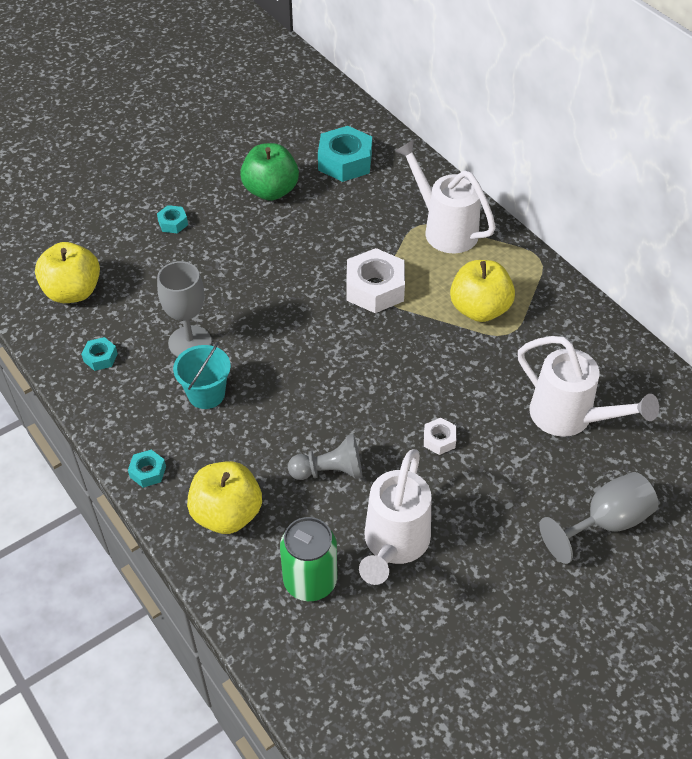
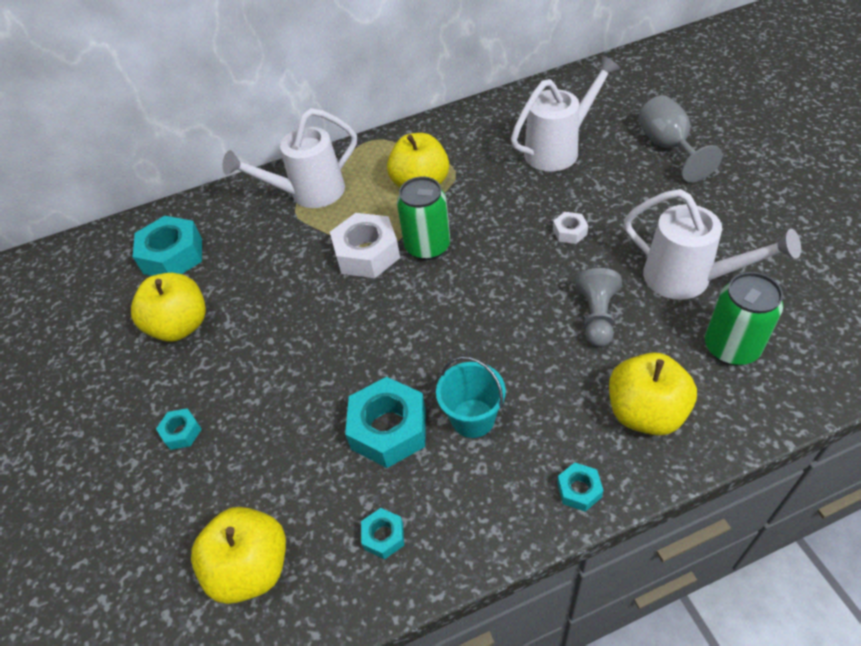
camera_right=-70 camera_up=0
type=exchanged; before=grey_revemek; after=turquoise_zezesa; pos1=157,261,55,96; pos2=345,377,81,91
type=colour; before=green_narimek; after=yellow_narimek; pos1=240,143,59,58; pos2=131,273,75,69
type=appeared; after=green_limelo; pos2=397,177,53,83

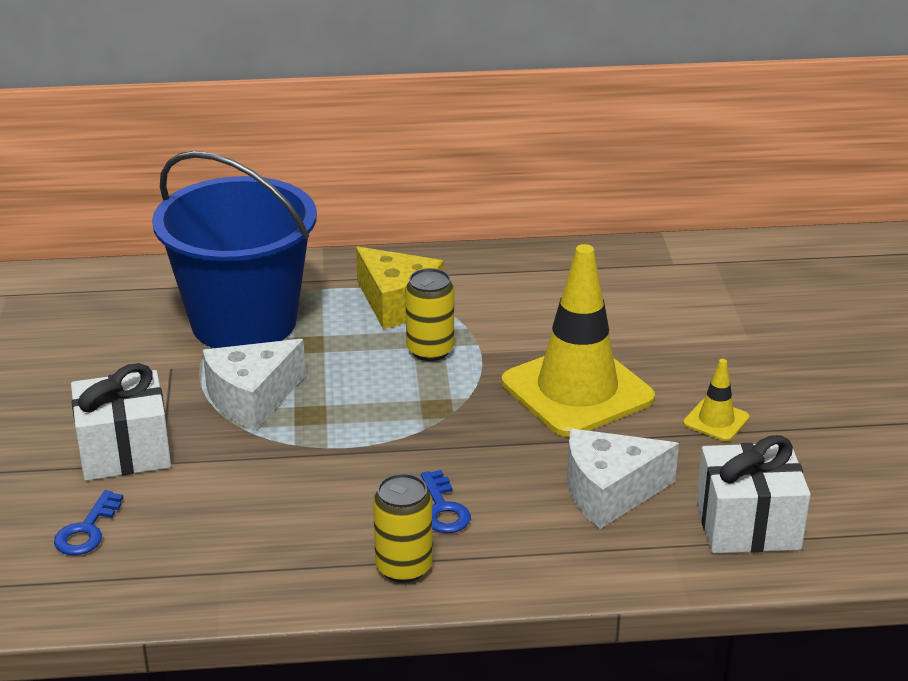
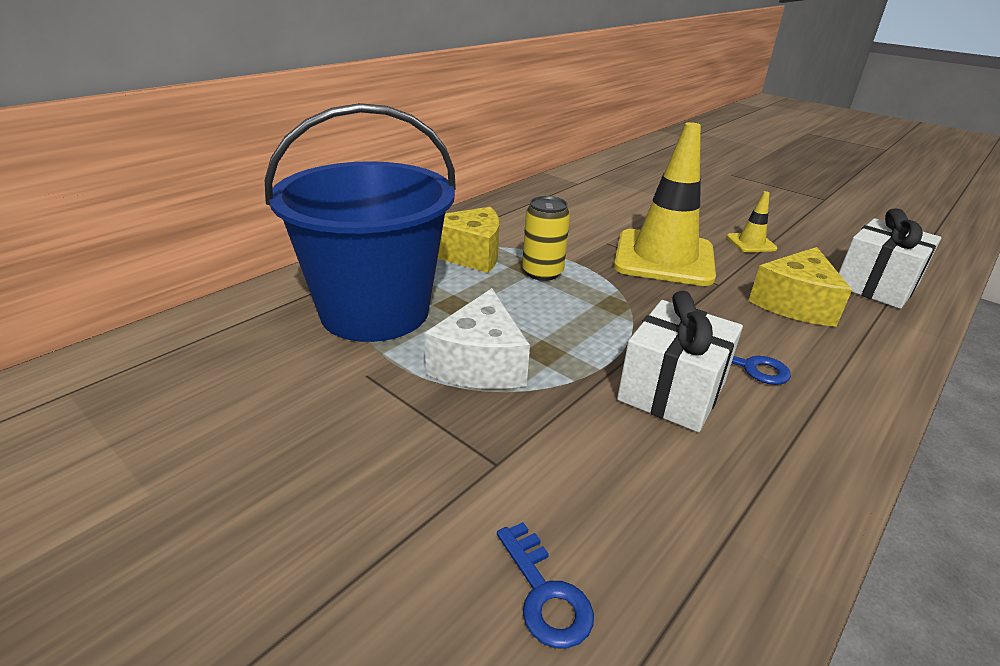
camera_right=-45 camera_up=0
type=relocated; before=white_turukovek; pos1=71,363,100,118; pos2=617,291,126,141
type=missing; before=yellow_limelo; pos1=373,473,60,110
type=colour; before=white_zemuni; after=yellow_zemuni; pos1=567,429,112,100; pos2=748,247,104,80

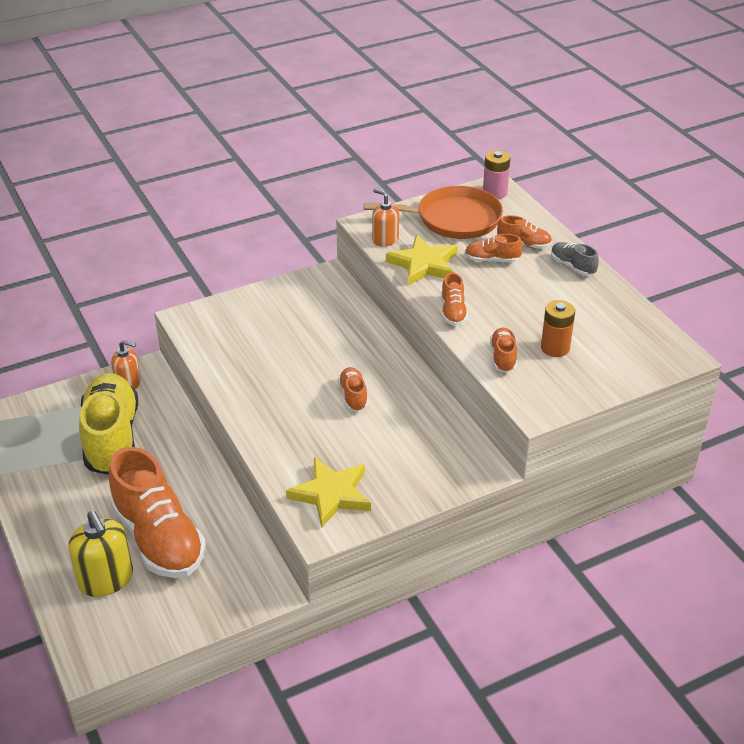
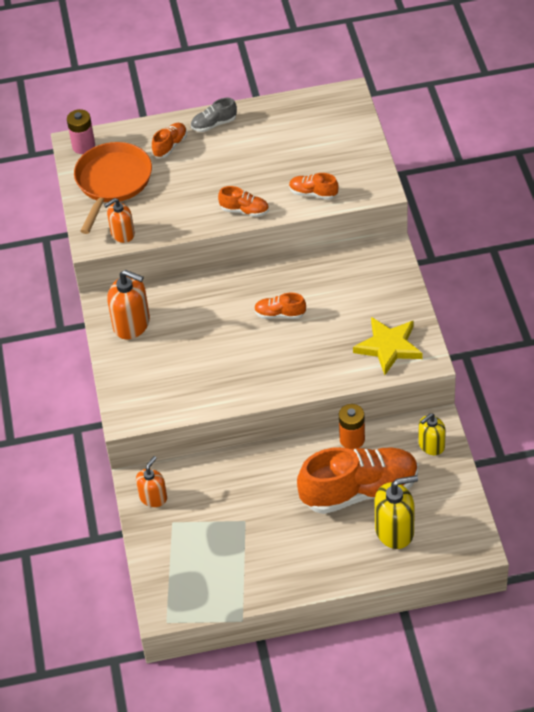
camera_right=-70 camera_up=10
type=missing; before=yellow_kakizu; pos1=79,373,59,102
type=missing; before=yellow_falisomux; pos1=386,235,72,51
type=missing; before=orange_kakizu; pos1=465,234,58,28
type=relocated; before=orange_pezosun; pos1=541,300,34,57; pos2=339,404,26,45
type=appeared; after=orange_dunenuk; pos2=107,270,43,70
type=appeared; after=yellow_dunenuk; pos2=418,413,28,42

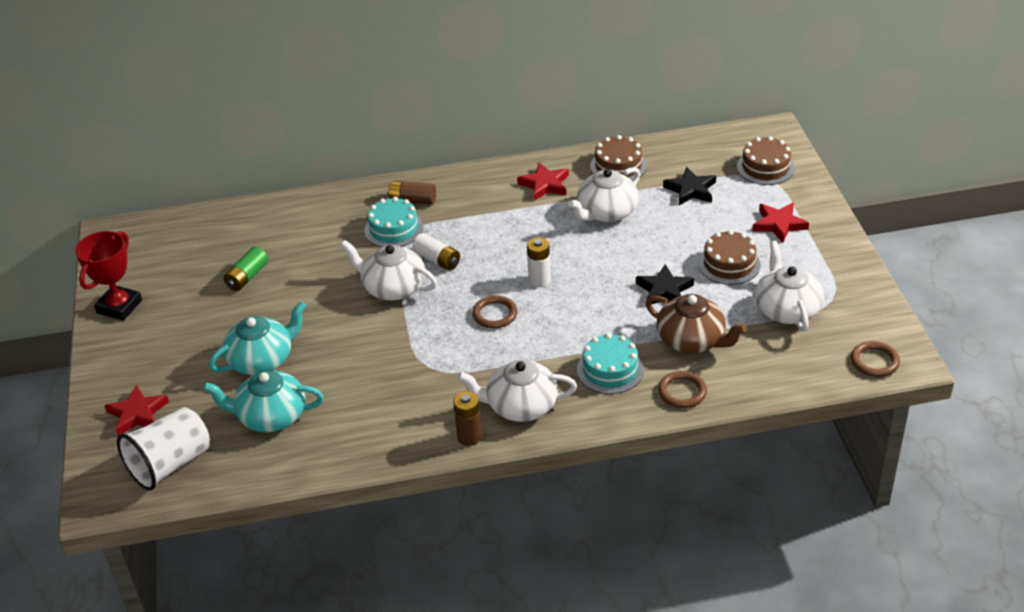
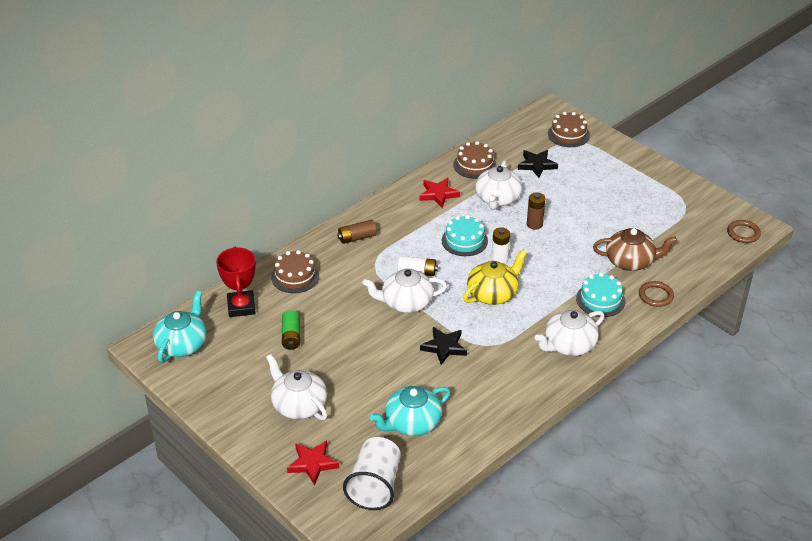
camera_right=-35 camera_up=0
type=relocated; before=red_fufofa; pos1=75,231,67,90; pos2=216,247,40,70
type=relocated; before=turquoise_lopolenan; pos1=209,302,97,73; pos2=153,291,54,72
type=relocated; before=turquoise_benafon; pos1=365,197,58,50; pos2=441,215,47,41
type=relocated; before=brown_pezosun; pos1=453,392,29,54; pos2=527,192,18,38
type=exchanged; before=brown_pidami; after=yellow_lopolenan; pos1=472,295,46,34; pos2=463,250,64,55
type=relocated; before=black_falisomux; pos1=636,264,58,40; pos2=420,327,47,38
type=relocated; before=brown_benafon; pos1=698,230,63,55; pos2=271,250,48,43
type=missing; before=red_falisomux; pos1=752,203,57,40
type=relocated; before=white_lopolenan; pos1=755,241,69,91; pos2=266,354,61,66

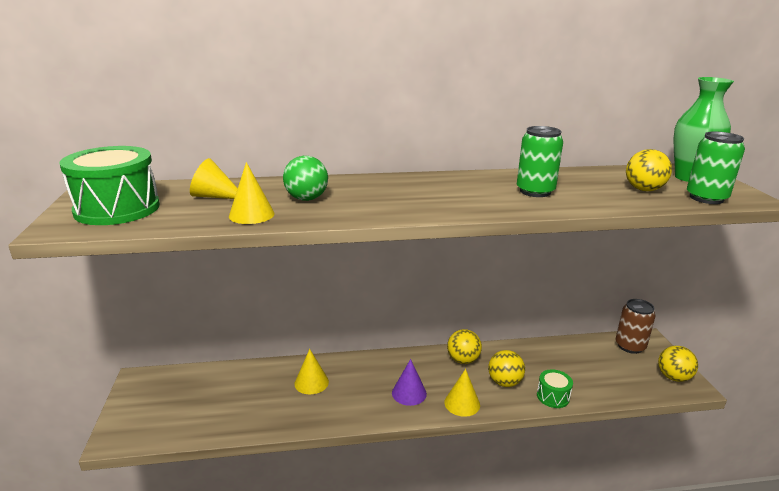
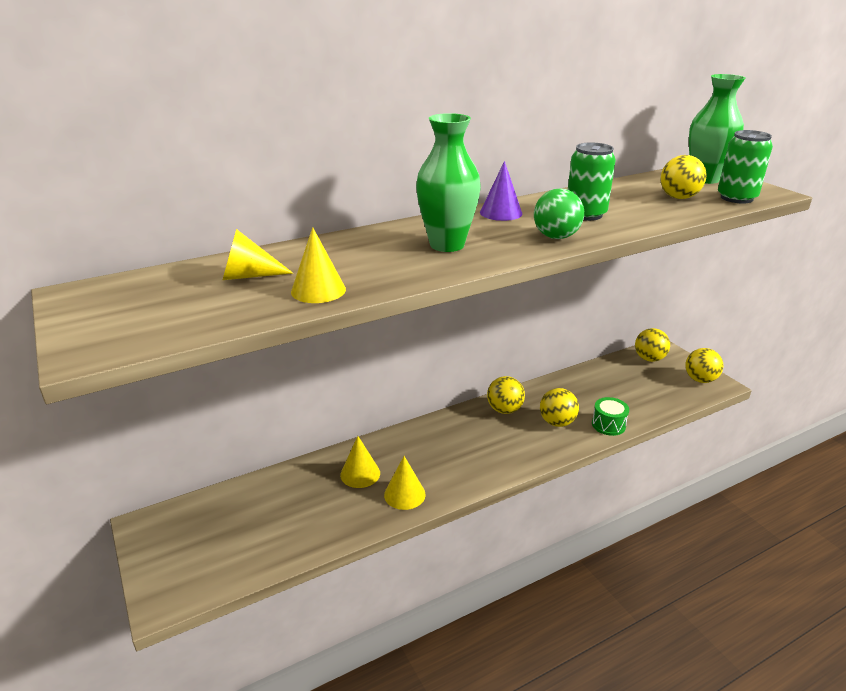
camera_right=-20 camera_up=5
type=missing; before=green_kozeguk; pos1=60,146,100,79
type=relocated; before=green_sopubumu; pos1=283,156,45,45; pos2=534,188,50,51
type=relocated; before=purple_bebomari; pos1=392,359,35,47; pos2=480,161,42,60
type=relocated; before=yellow_bebomari; pos1=444,369,36,48; pos2=384,456,42,54
type=exchanged; before=brown_limelo; after=yellow_sopubumu; pos1=615,299,41,55; pos2=635,328,35,34
type=appeared; after=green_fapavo; pos2=416,113,65,139

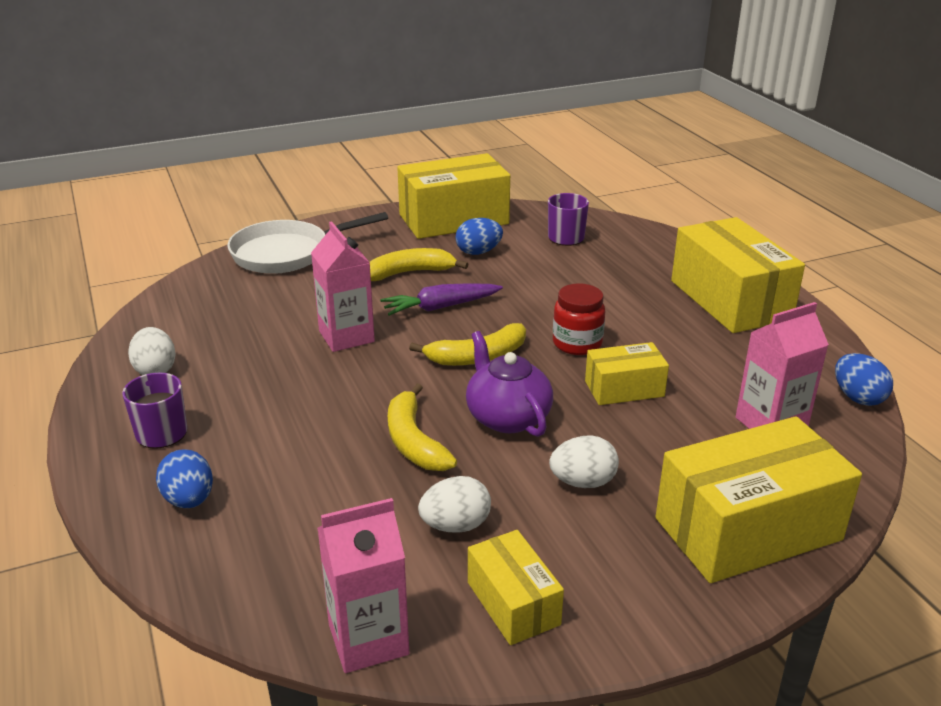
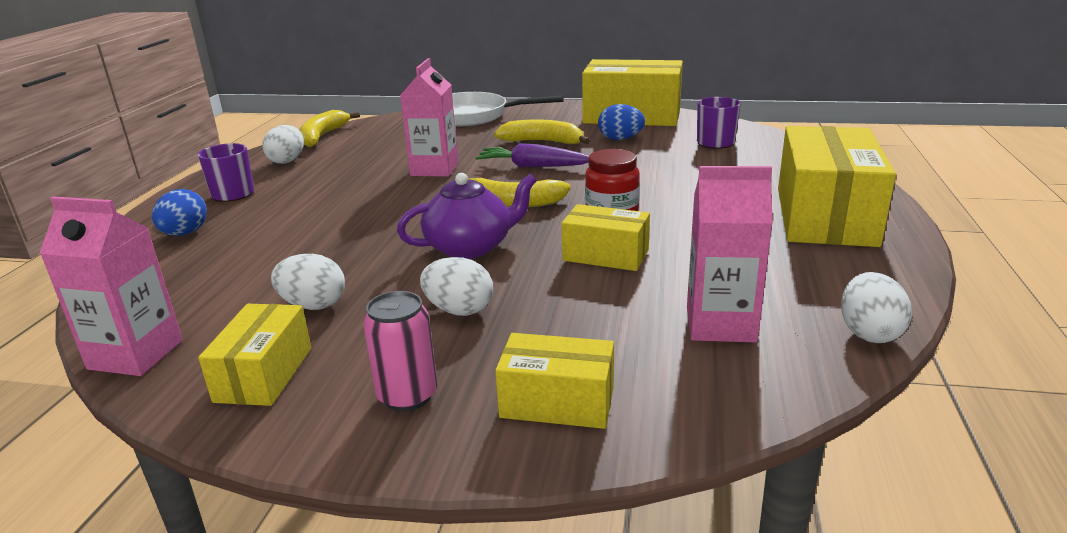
camera_right=35 camera_up=-5
type=relocated; before=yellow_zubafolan; pos1=388,383,69,88; pos2=299,110,61,37
type=spun; before=purple_lopolenan; pos1=466,331,87,106; pos2=397,173,140,86; turn=60
type=size; before=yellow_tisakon; pos1=655,416,207,167; pos2=495,333,119,96; scale=0.53
type=colour; before=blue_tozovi; after=white_tozovi; pos1=835,353,58,53; pos2=841,272,71,71
type=appeared; after=pink_limelo; pos2=363,291,74,120

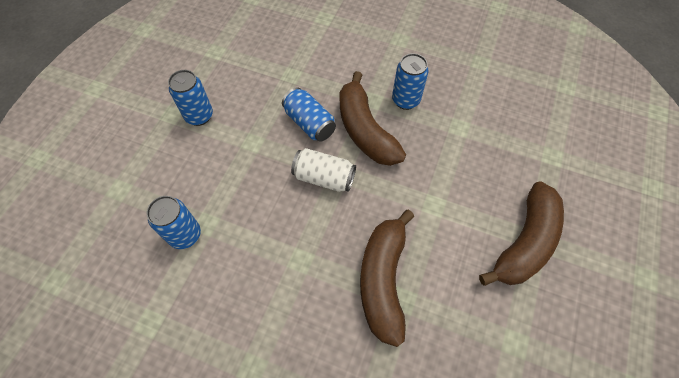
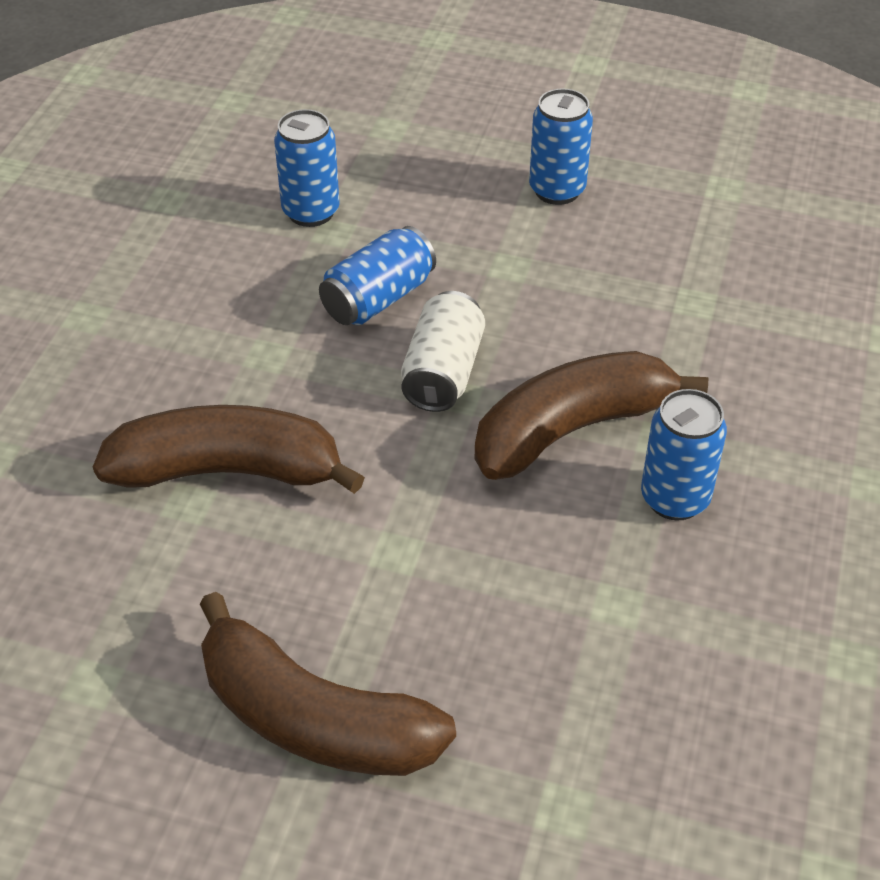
camera_right=85 camera_up=-15
type=relocated; before=blue_limelo; pos1=282,87,54,55; pos2=319,226,117,99

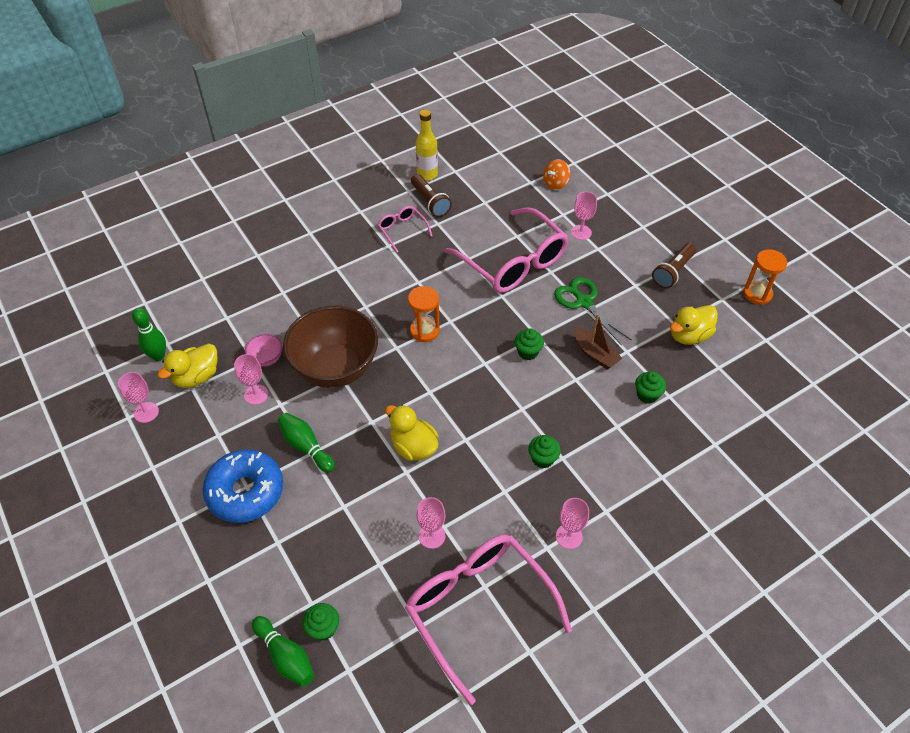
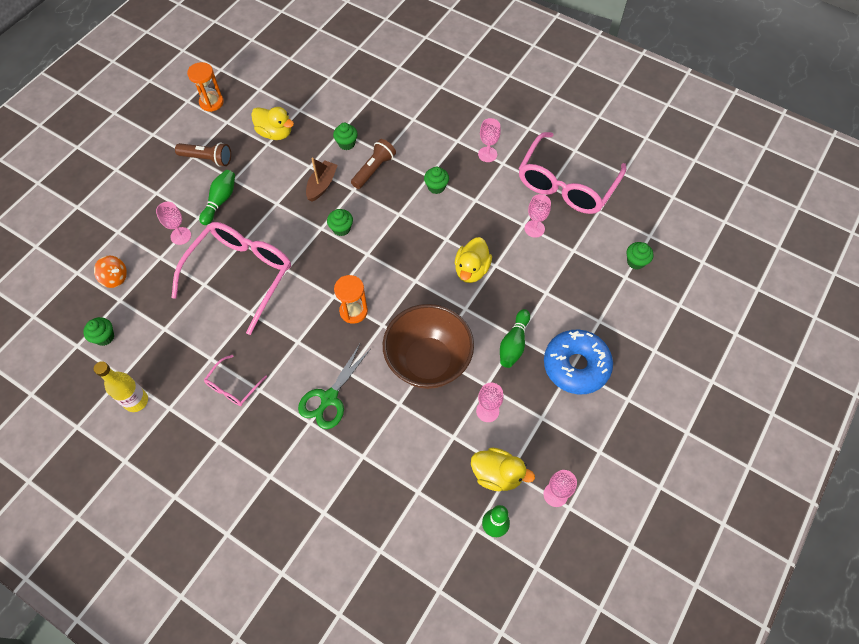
camera_right=-115 camera_up=10
type=missing; before=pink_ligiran; pos1=245,334,38,33
type=relocated; before=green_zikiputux; pos1=252,616,62,71; pos2=199,170,36,55
type=relocated; before=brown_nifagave; pos1=411,174,41,43; pos2=351,139,45,50
type=relocated; before=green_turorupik; pos1=554,277,77,68; pos2=298,344,72,85
type=appeared; after=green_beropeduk; pos2=83,317,31,29

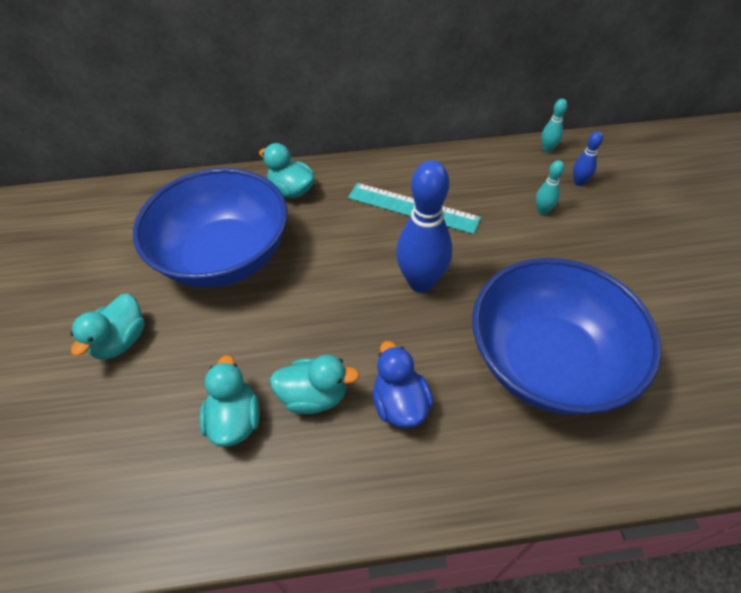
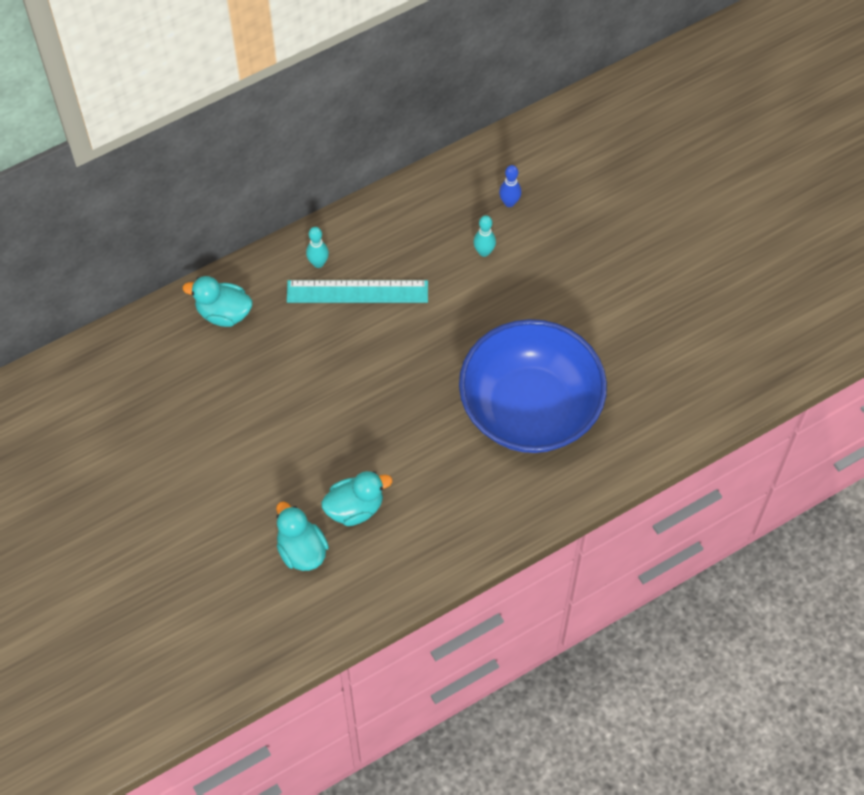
camera_right=-25 camera_up=10
type=missing; before=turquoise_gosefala; pos1=70,294,75,66
type=missing; before=blue_ligiran; pos1=133,168,155,120
type=missing; before=blue_gosefala; pos1=372,341,61,87
type=missing; before=blue_zikiputux; pos1=396,160,56,133
type=relocated; before=turquoise_zikiputux; pos1=541,99,26,54; pos2=306,227,23,41

